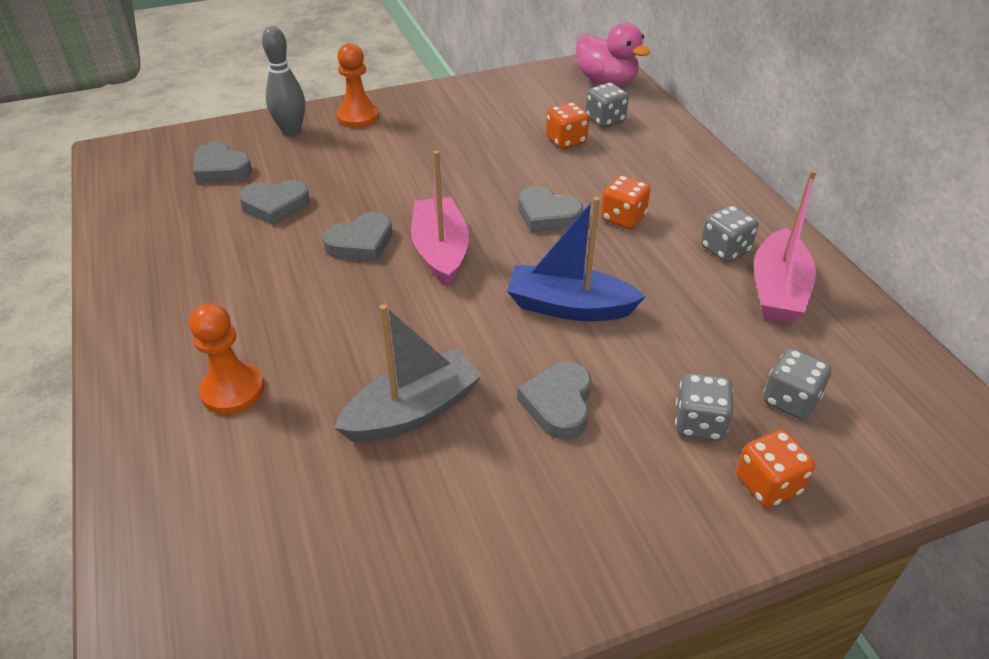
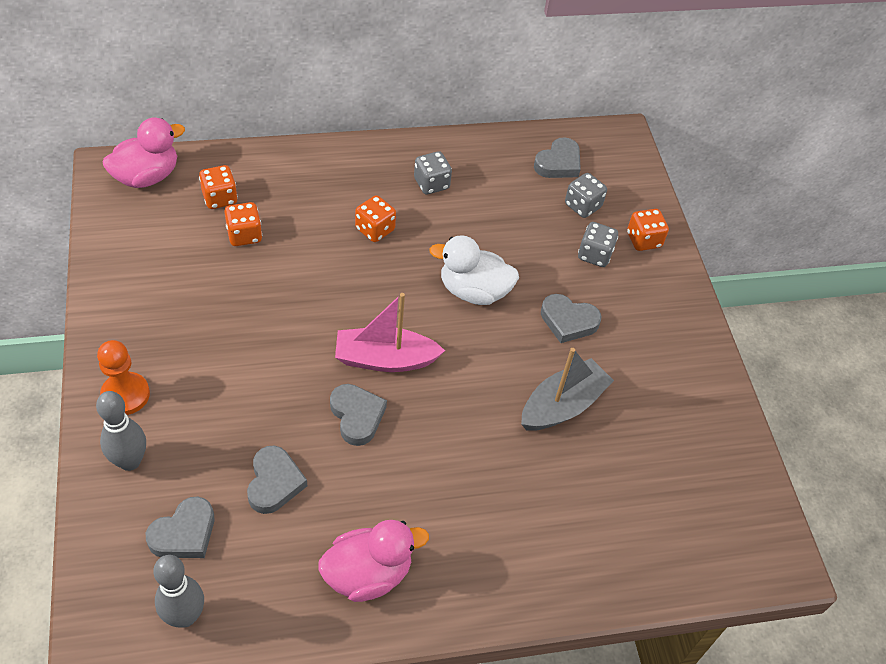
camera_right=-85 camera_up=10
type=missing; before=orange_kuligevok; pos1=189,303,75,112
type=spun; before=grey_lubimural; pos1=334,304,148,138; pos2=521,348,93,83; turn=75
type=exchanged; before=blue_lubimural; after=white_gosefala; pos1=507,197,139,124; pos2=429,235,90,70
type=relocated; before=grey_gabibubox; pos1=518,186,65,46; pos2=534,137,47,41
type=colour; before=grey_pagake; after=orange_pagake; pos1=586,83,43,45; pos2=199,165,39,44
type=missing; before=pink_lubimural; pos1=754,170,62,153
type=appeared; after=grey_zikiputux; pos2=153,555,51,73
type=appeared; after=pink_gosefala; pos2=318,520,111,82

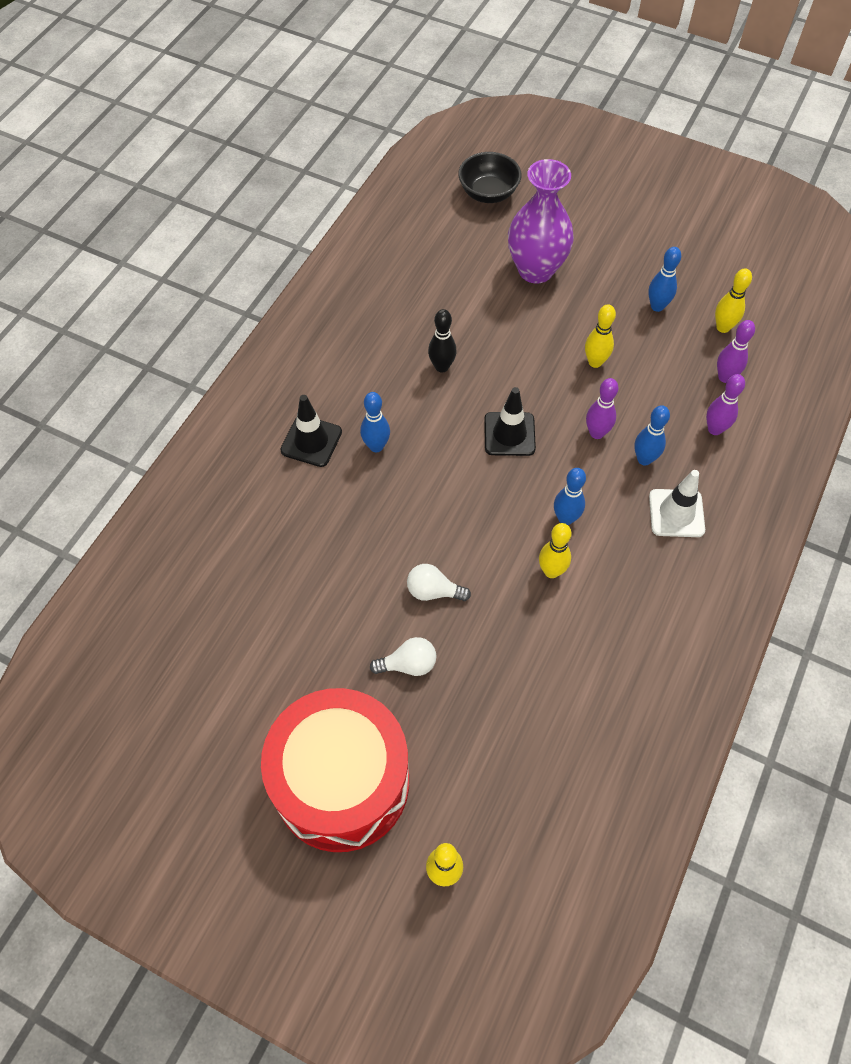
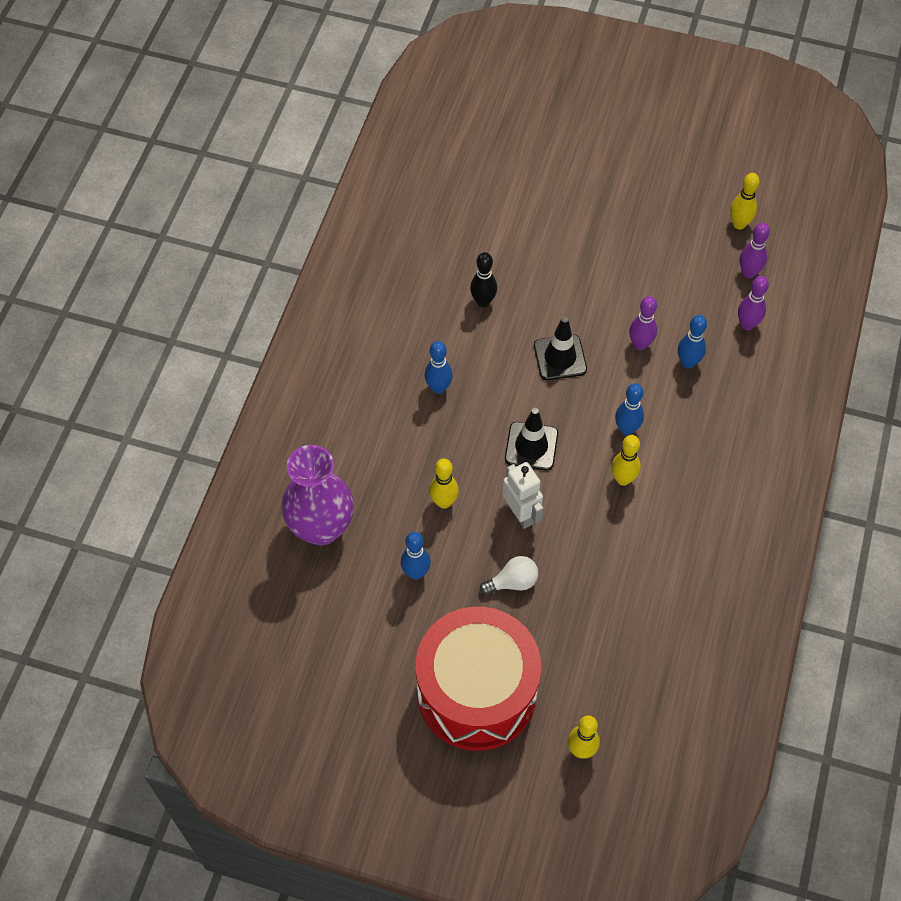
camera_right=-10 camera_up=0
type=relocated; before=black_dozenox; pos1=280,395,62,72; pos2=505,408,53,63
type=exchanged; before=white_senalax; after=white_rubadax; pos1=407,564,64,37; pos2=502,462,42,67
type=missing; before=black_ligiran; pos1=458,152,64,51
type=relocated; before=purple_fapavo; pos1=508,159,66,124; pos2=281,445,73,100
type=relocated; before=yellow_zikiputux; pos1=585,304,31,64; pos2=429,459,30,50
type=relocated; before=blue_zikiputux; pos1=648,247,33,65; pos2=401,532,30,48
type=missing; before=white_dozenox; pos1=649,470,56,67

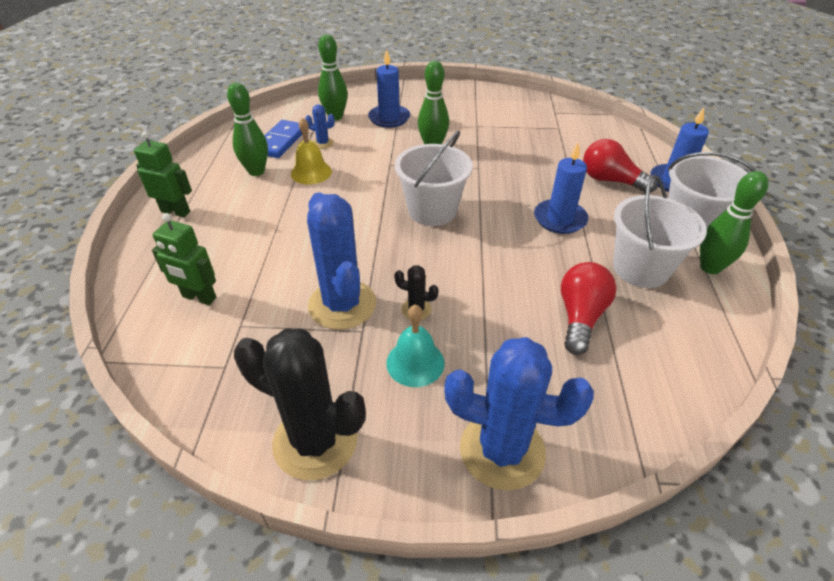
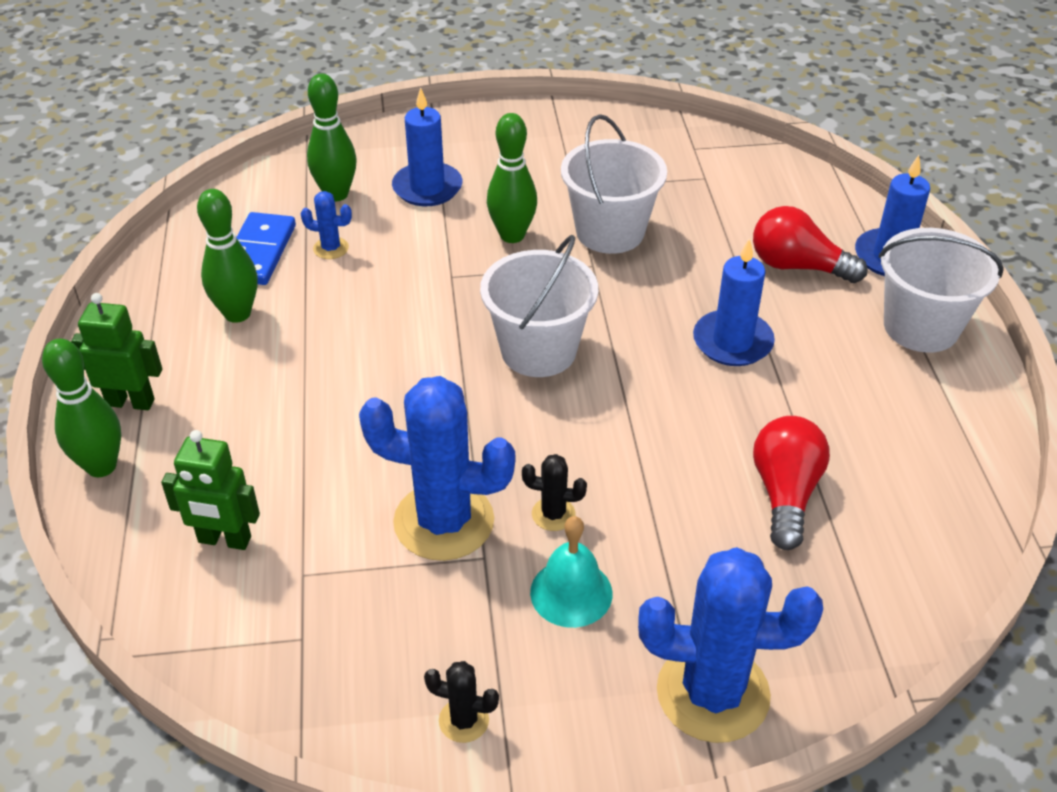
camera_right=-10 camera_up=0
type=size; before=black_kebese; pos1=234,329,132,151; pos2=424,661,75,82; scale=0.44
type=missing; before=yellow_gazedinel; pos1=291,117,41,68
type=spun; before=blue_kebese; pos1=307,192,69,137; pos2=359,376,156,185; turn=-45
type=relocated; before=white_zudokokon; pos1=613,175,94,113; pos2=561,114,106,140
type=relocated; before=green_zikiputux; pos1=700,171,68,103; pos2=42,339,79,138

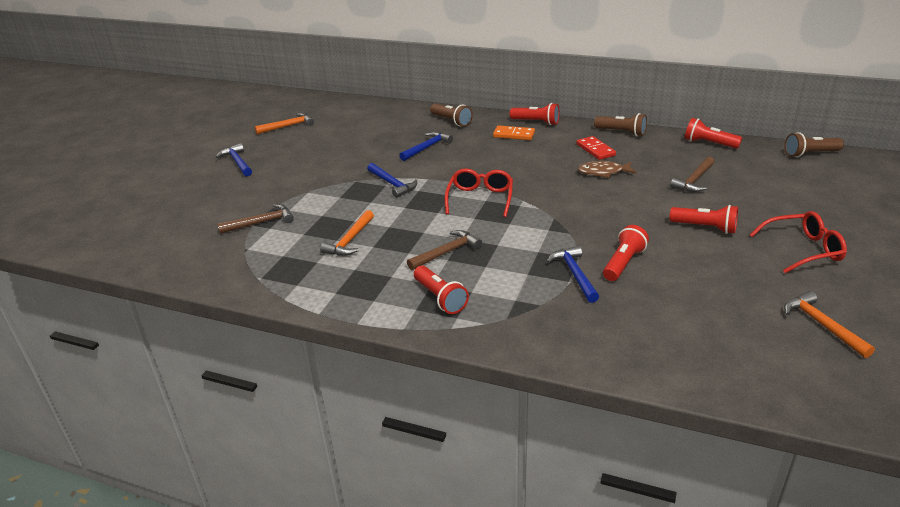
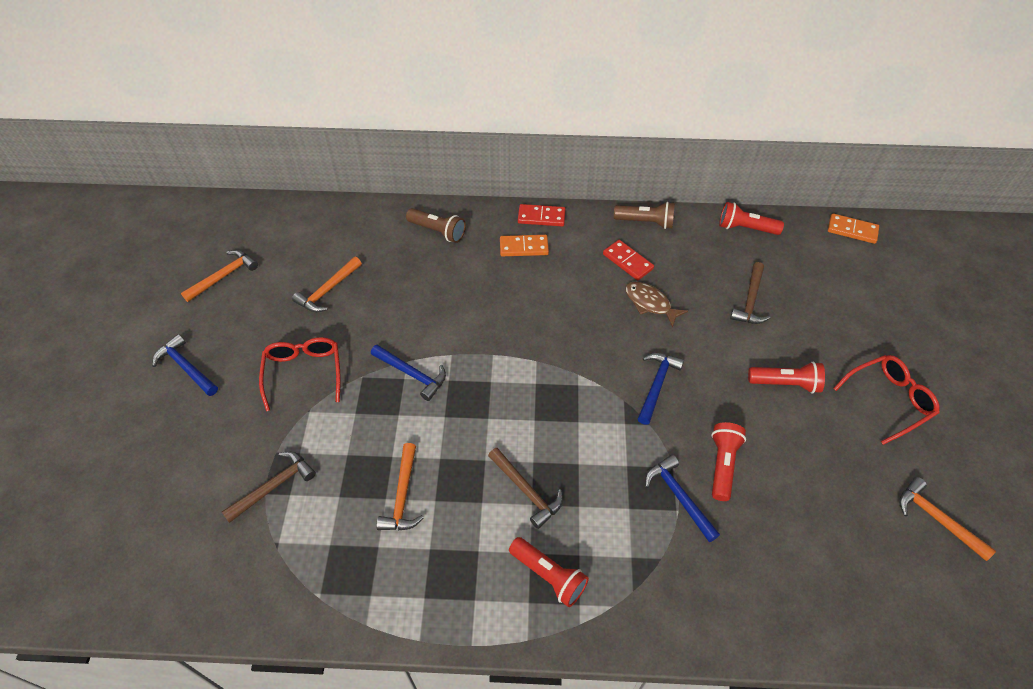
camera_right=-20 camera_up=20
type=relocated; before=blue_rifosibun; pos1=399,132,54,29; pos2=638,353,46,72
type=spun; before=brown_rifosibun; pos1=407,230,75,40; pos2=488,448,75,81; turn=105
type=relocated; before=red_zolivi; pos1=445,169,68,48; pos2=259,337,82,74
type=exchanged; before=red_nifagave; after=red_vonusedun; pos1=510,103,50,22; pos2=518,204,48,22
type=spun; before=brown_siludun; pos1=578,161,59,17; pos2=625,282,63,46; turn=60
type=exchanged; before=brown_nifagave; after=orange_vonusedun; pos1=785,132,59,25; pos2=828,213,51,31
type=appeared; after=orange_rifosibun; pos2=292,257,70,55

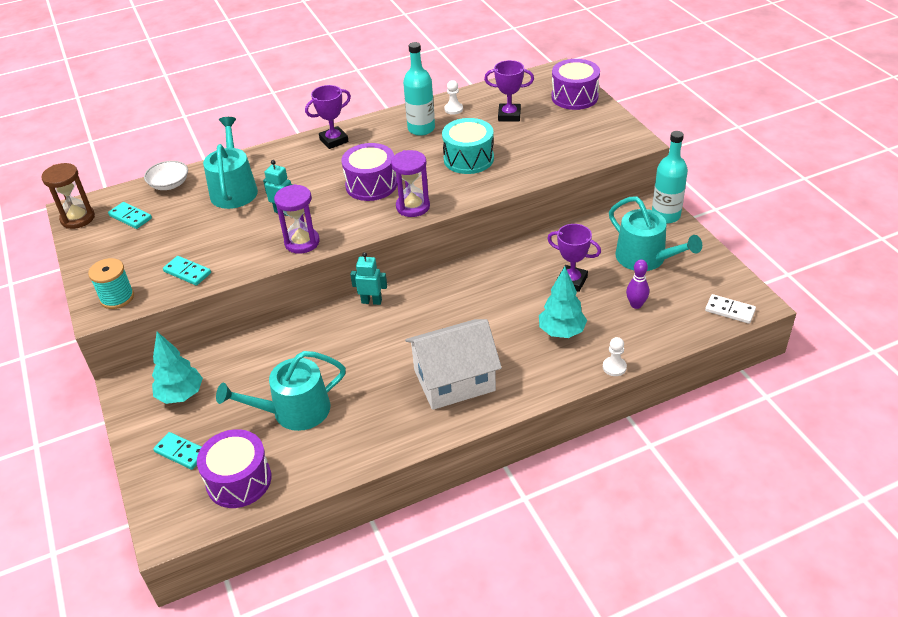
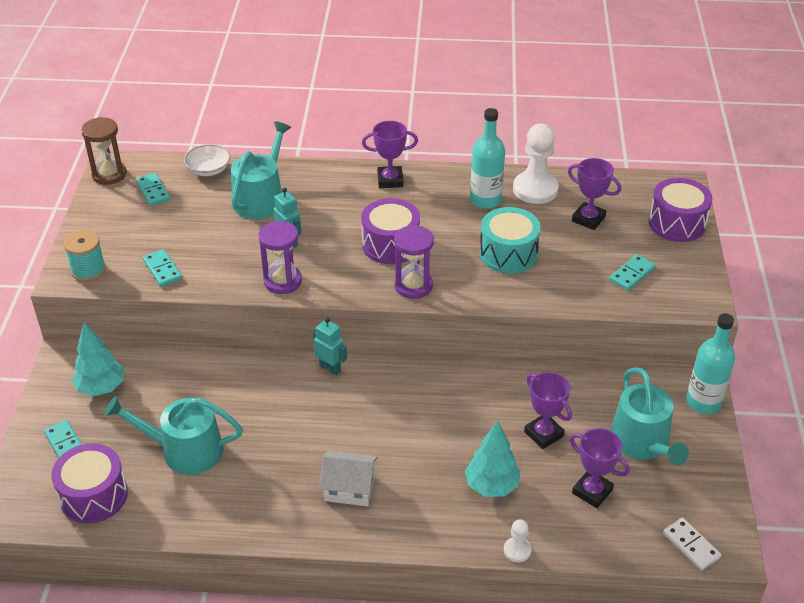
camera_right=25 camera_up=0
type=size; before=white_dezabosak; pos1=405,319,97,91; pos2=319,450,59,56; scale=0.6
type=size; before=white_kuligevok; pos1=444,80,19,35; pos2=513,123,46,81; scale=2.07
type=exchanged; before=purple_zikiputux; after=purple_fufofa; pos1=626,259,23,50; pos2=570,428,60,80
type=appeared; after=turquoise_vonusedun; pos2=609,254,47,37

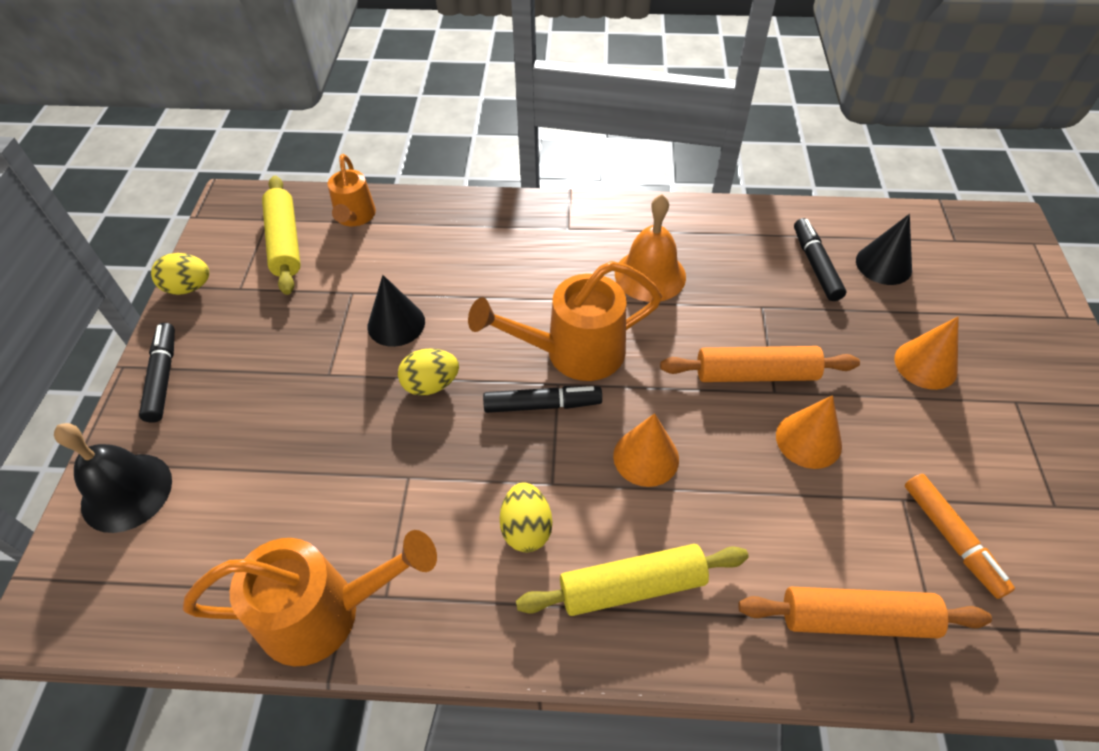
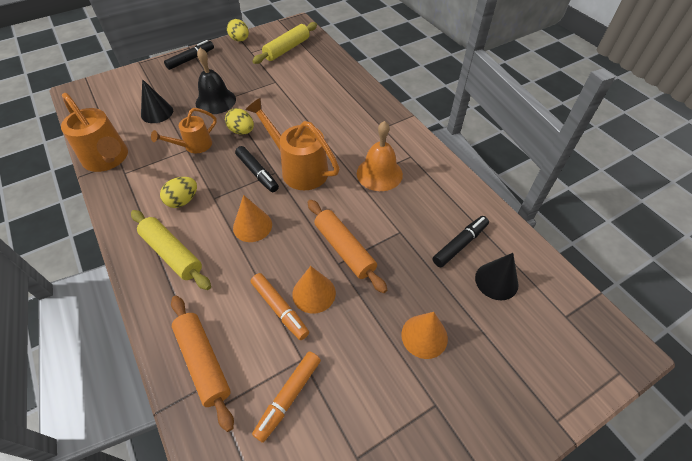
camera_right=55 camera_up=0
type=relocated; before=black_gazedinel; pos1=54,423,118,110; pos2=196,48,40,66
type=relocated; before=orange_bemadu; pos1=328,154,48,72; pos2=151,108,66,45
type=relocated; before=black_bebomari; pos1=368,275,57,72; pos2=141,79,32,44
type=appeared; after=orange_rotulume; pos2=251,273,58,67

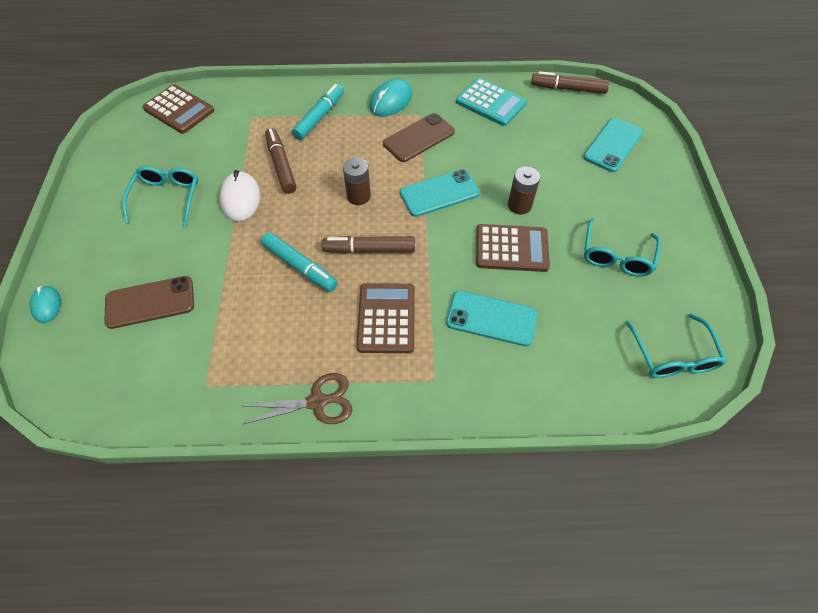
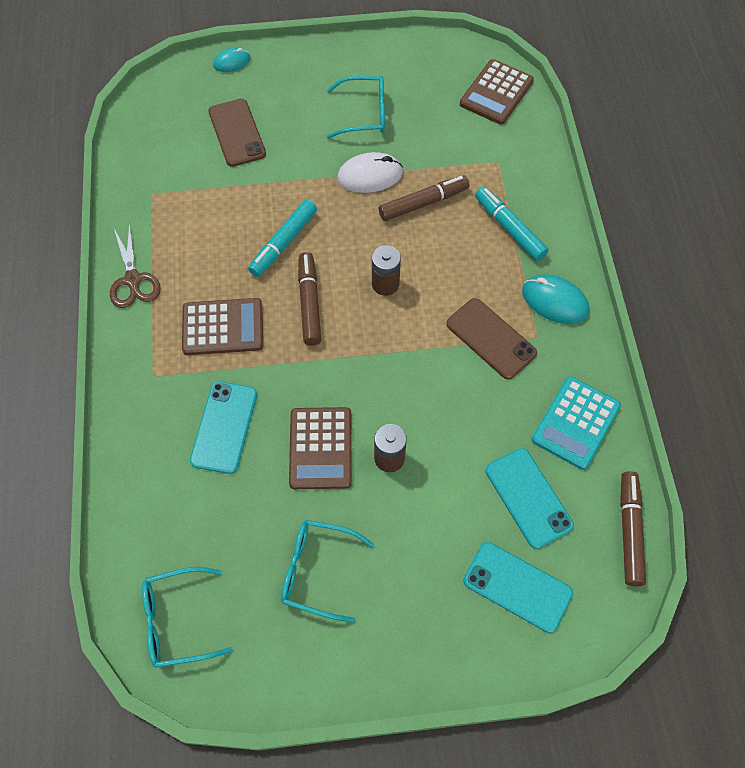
camera_right=85 camera_up=5
type=spun; before=turquoise_rotulume; pos1=292,84,52,56; pos2=475,187,74,74; turn=-150
type=relocated; before=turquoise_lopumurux; pos1=400,169,80,48; pos2=486,448,88,101

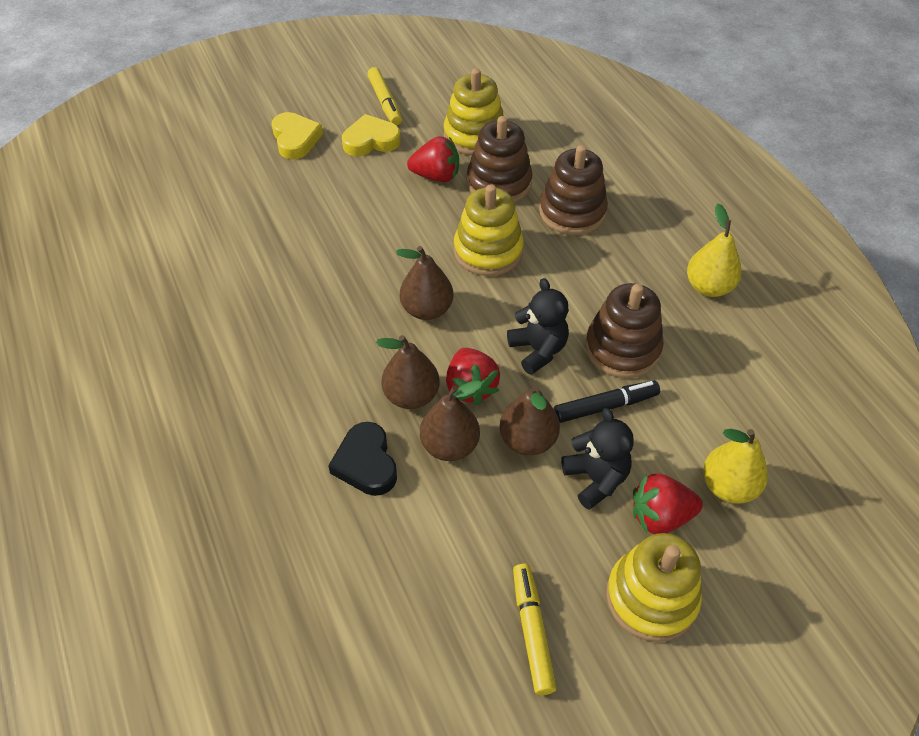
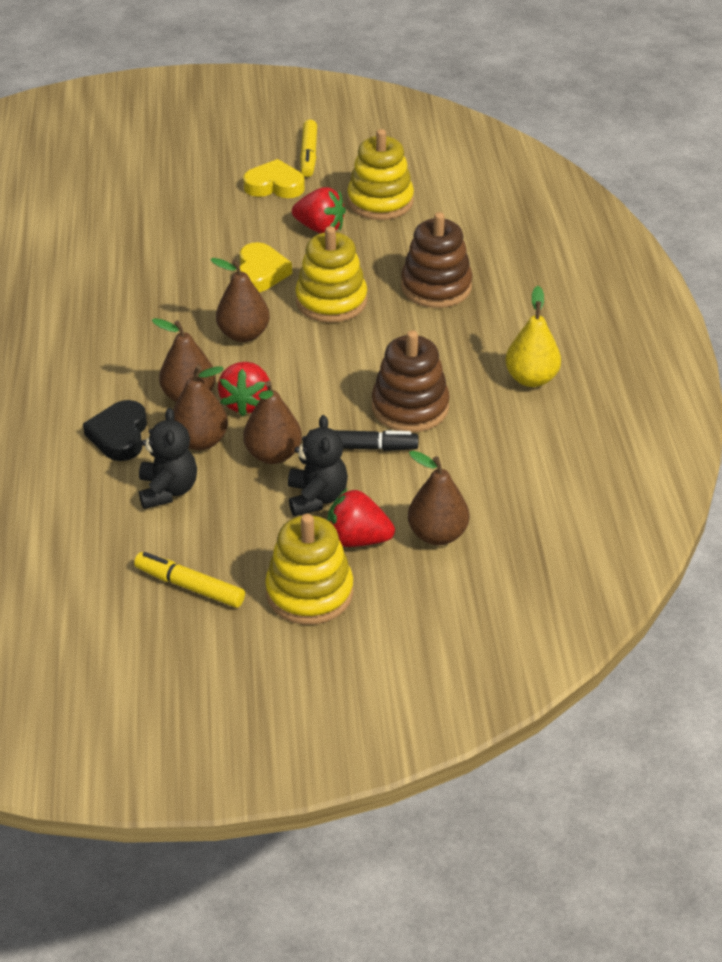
camera_right=20 camera_up=-10
type=relocated; before=yellow_gabibubox; pos1=272,112,51,47; pos2=239,242,53,50
type=missing; before=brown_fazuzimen; pos1=467,116,66,87
type=relocated; before=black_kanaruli; pos1=507,278,62,97; pos2=139,408,58,101
type=spun; before=yellow_rotulume; pos1=513,564,44,131; pos2=134,552,111,56; turn=-75
type=colour; before=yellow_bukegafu; after=brown_bukegafu; pos1=703,429,65,75; pos2=408,451,61,94

